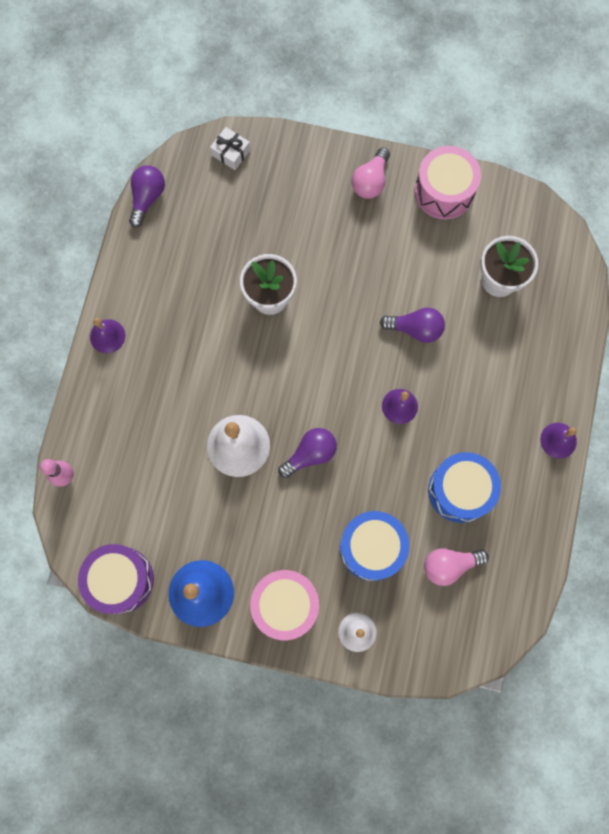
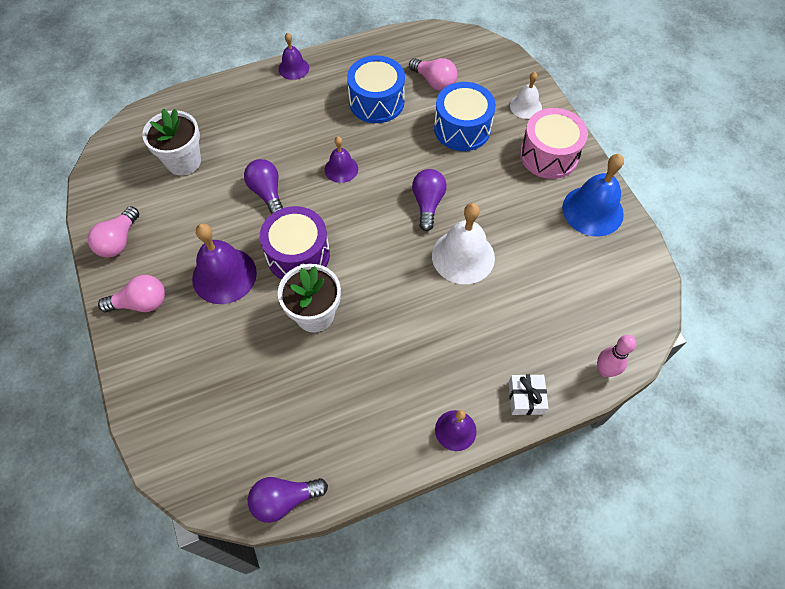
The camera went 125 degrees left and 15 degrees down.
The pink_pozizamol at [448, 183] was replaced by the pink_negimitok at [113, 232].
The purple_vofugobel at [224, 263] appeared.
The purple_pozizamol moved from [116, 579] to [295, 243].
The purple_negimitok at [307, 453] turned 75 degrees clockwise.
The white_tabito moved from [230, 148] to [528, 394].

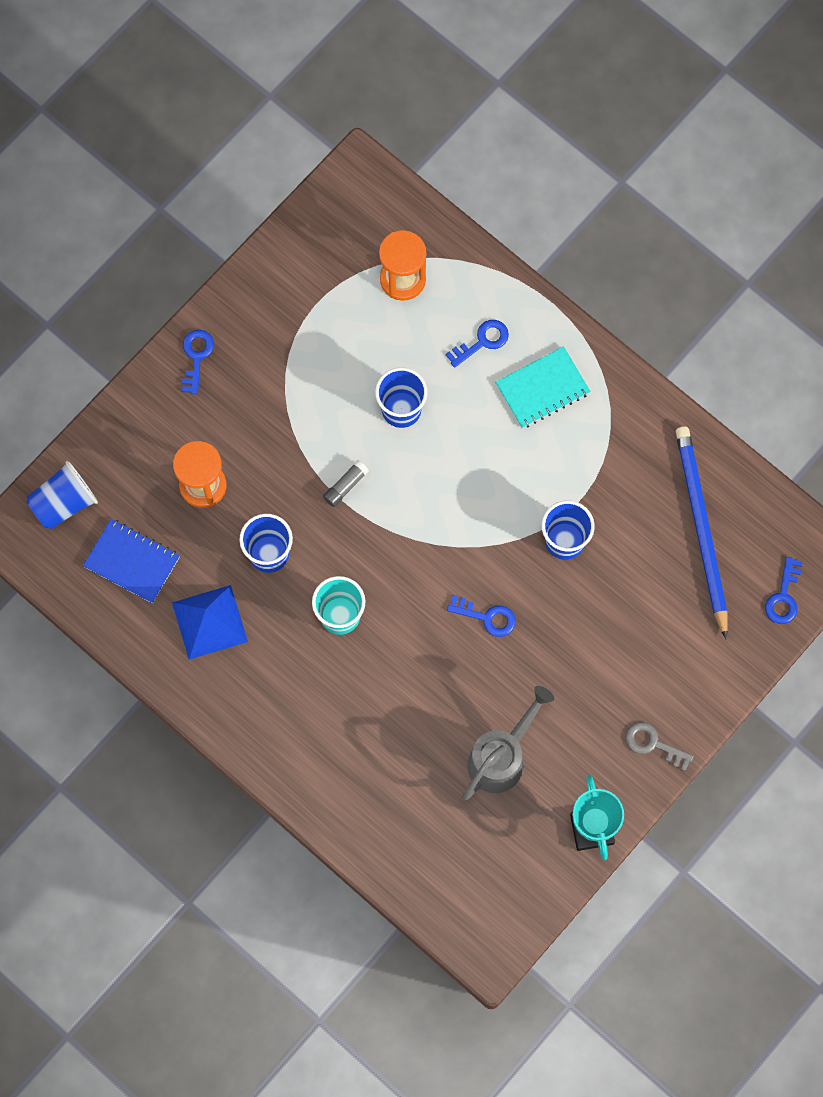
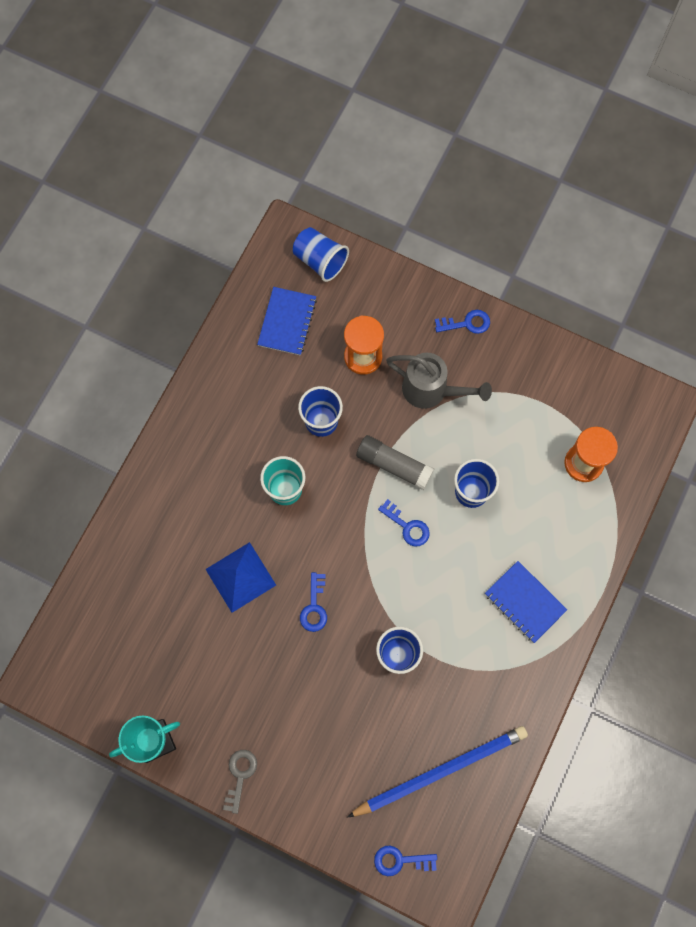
The camera went 75 degrees right and 0 degrees up.
The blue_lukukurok moved from [210, 622] to [240, 577].
The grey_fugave at [346, 483] changed to 1.77 times the size.
The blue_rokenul moved from [477, 344] to [404, 522].
The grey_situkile moved from [508, 743] to [439, 381].
The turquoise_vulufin at [543, 387] became the blue_vulufin at [526, 602].

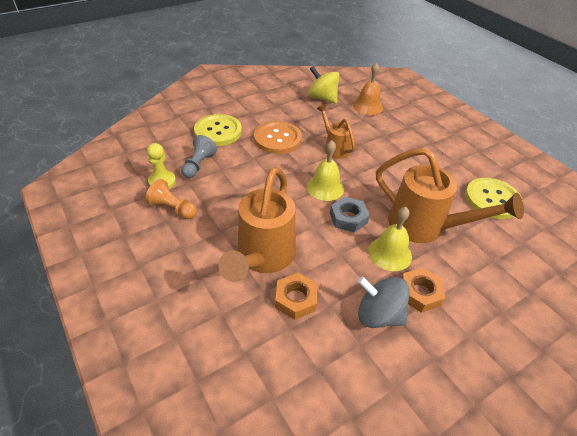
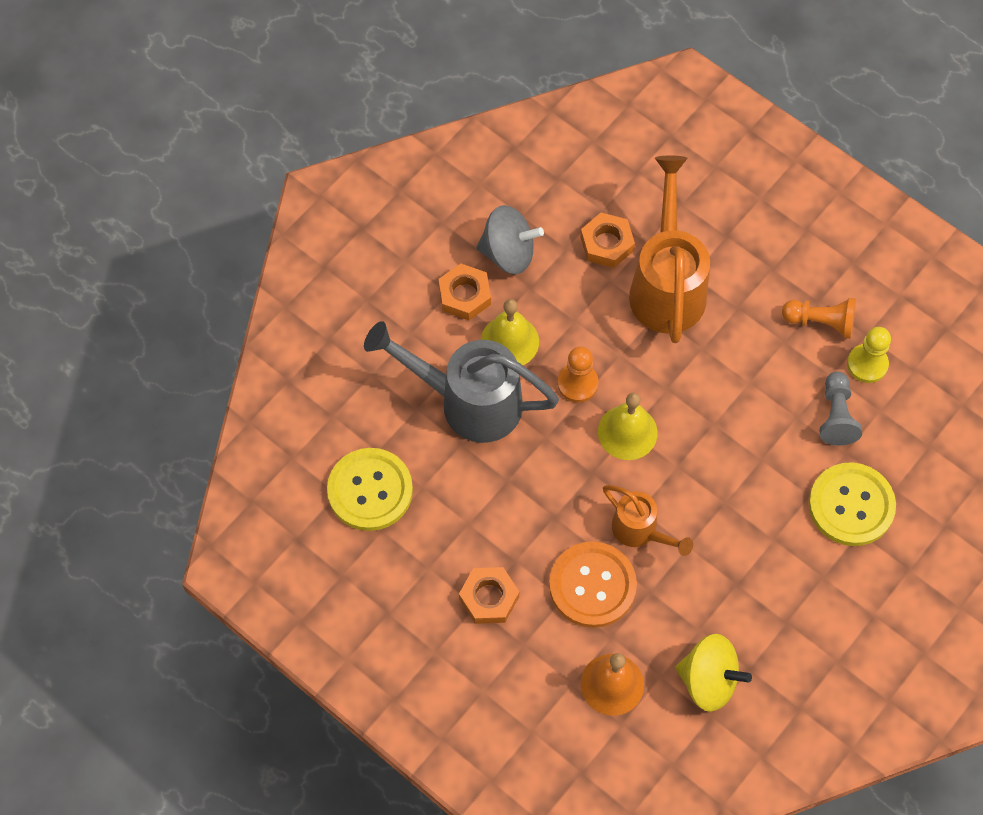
The camera went 165 degrees right and 20 degrees up.
The orange_situkile at [450, 195] became the grey_situkile at [461, 382].
The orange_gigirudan at [489, 595] appeared.
The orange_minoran moved from [278, 137] to [593, 584].
The grey_gigirudan at [350, 214] was replaced by the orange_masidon at [578, 374].

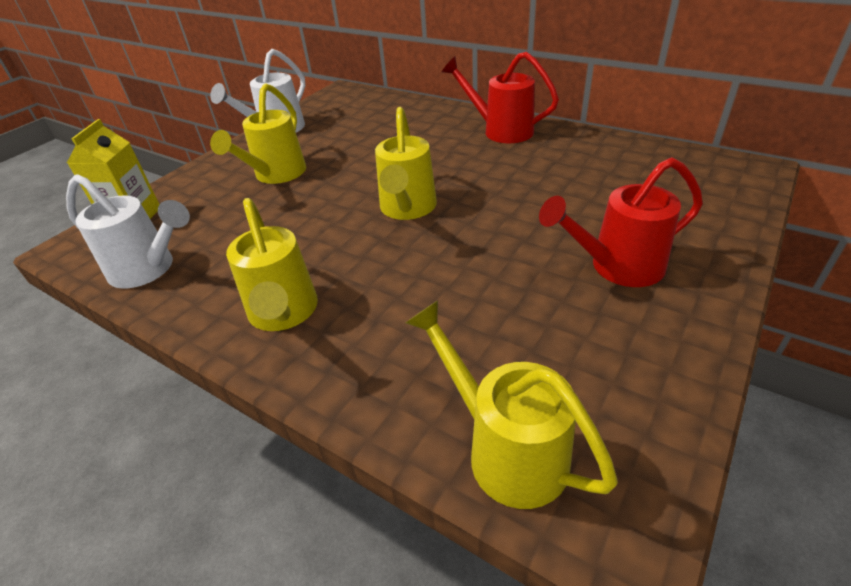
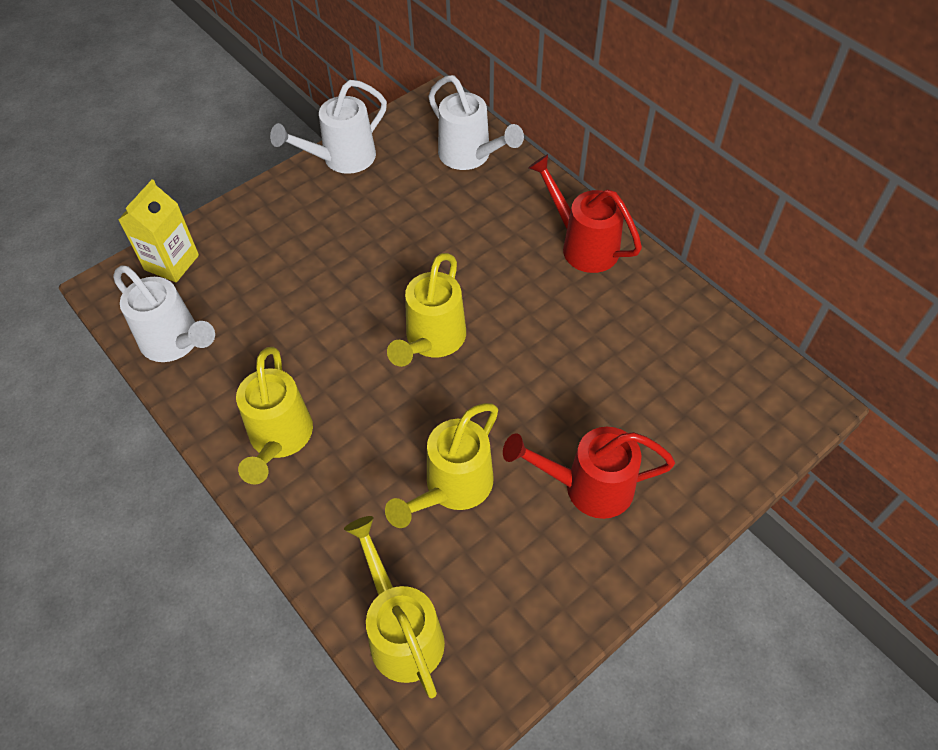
The camera went 15 degrees right and 15 degrees up.
The yellow_situkile moved from [258, 133] to [441, 465].
The white_situkile at [476, 122] appeared.

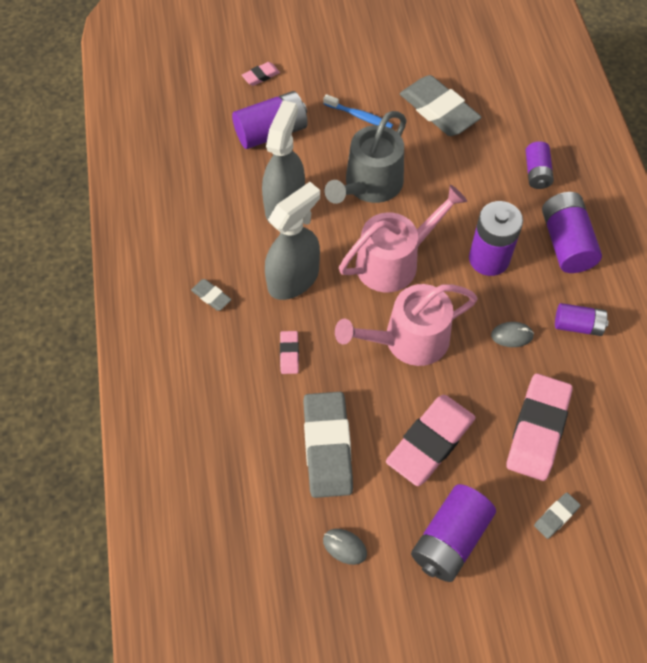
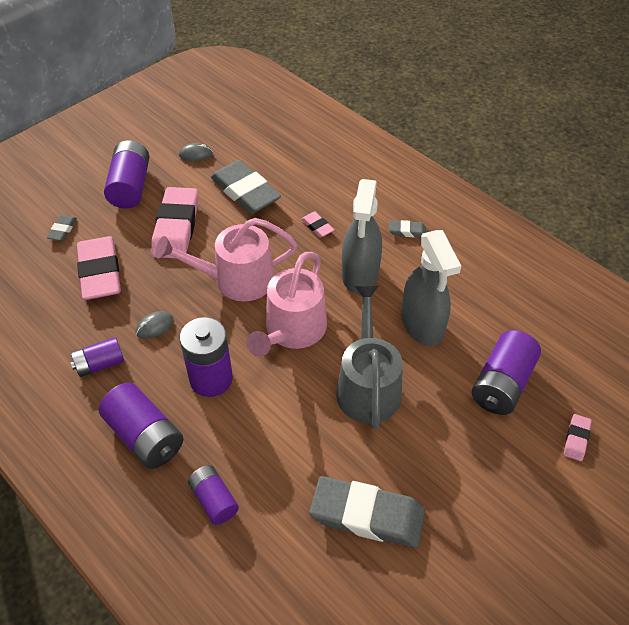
The camera went 145 degrees right and 10 degrees down.
The pink_situkile at [406, 325] turned 135 degrees counterclockwise.
The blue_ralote at [358, 111] disappeared.

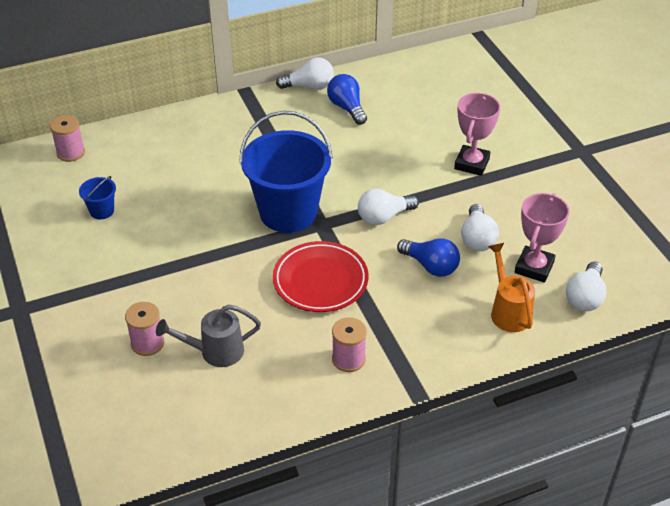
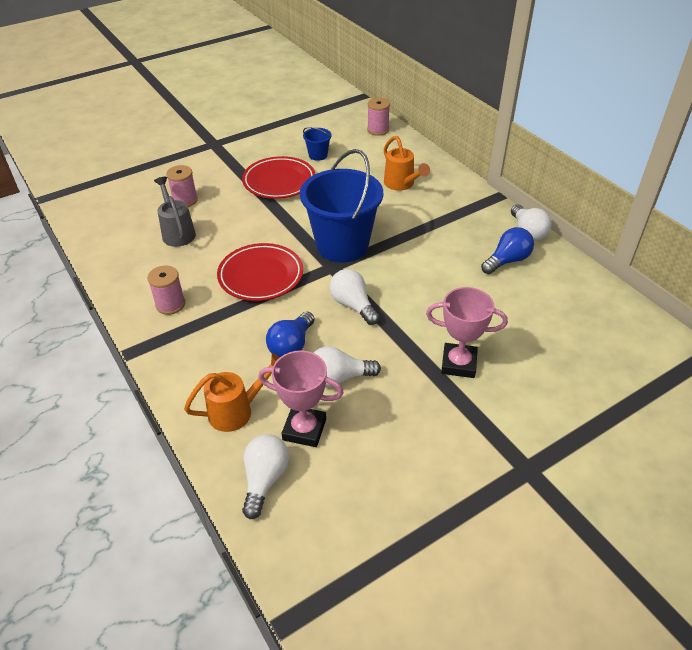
The camera went 80 degrees right and 0 degrees up.
The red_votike at [278, 177] appeared.
The white_negimitok at [586, 286] turned 90 degrees clockwise.
The orange_situkile at [407, 163] appeared.

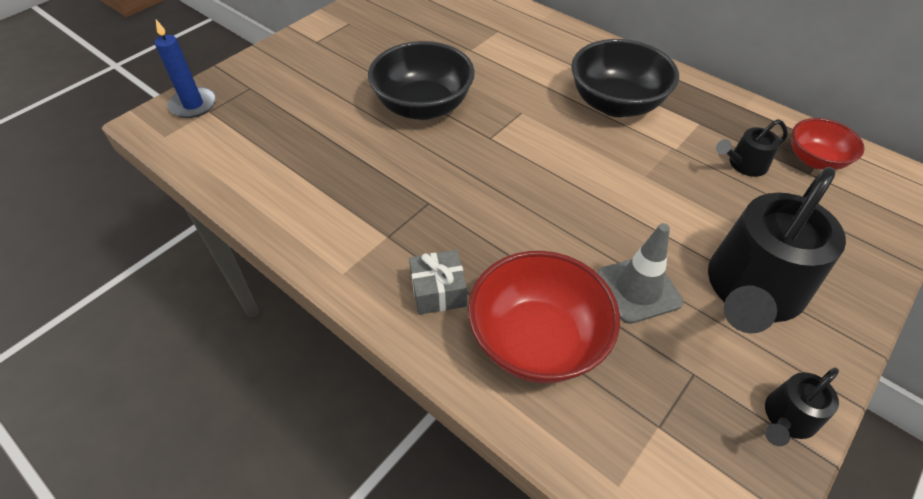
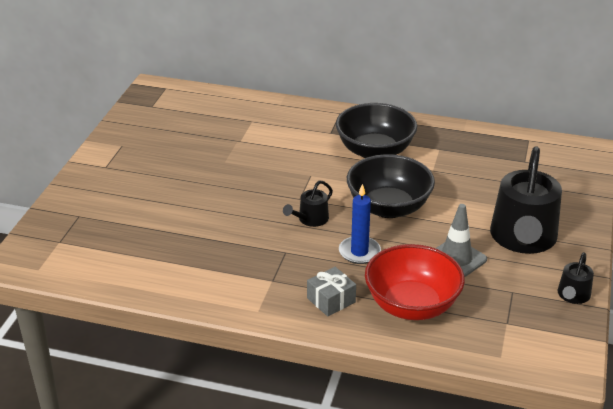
The camera went 25 degrees left and 15 degrees down.
The black_situkile moved from [752, 148] to [308, 204].
The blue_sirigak moved from [185, 69] to [360, 224].
The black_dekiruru moved from [421, 80] to [391, 186].
The red_dekiruru at [828, 144] disappeared.

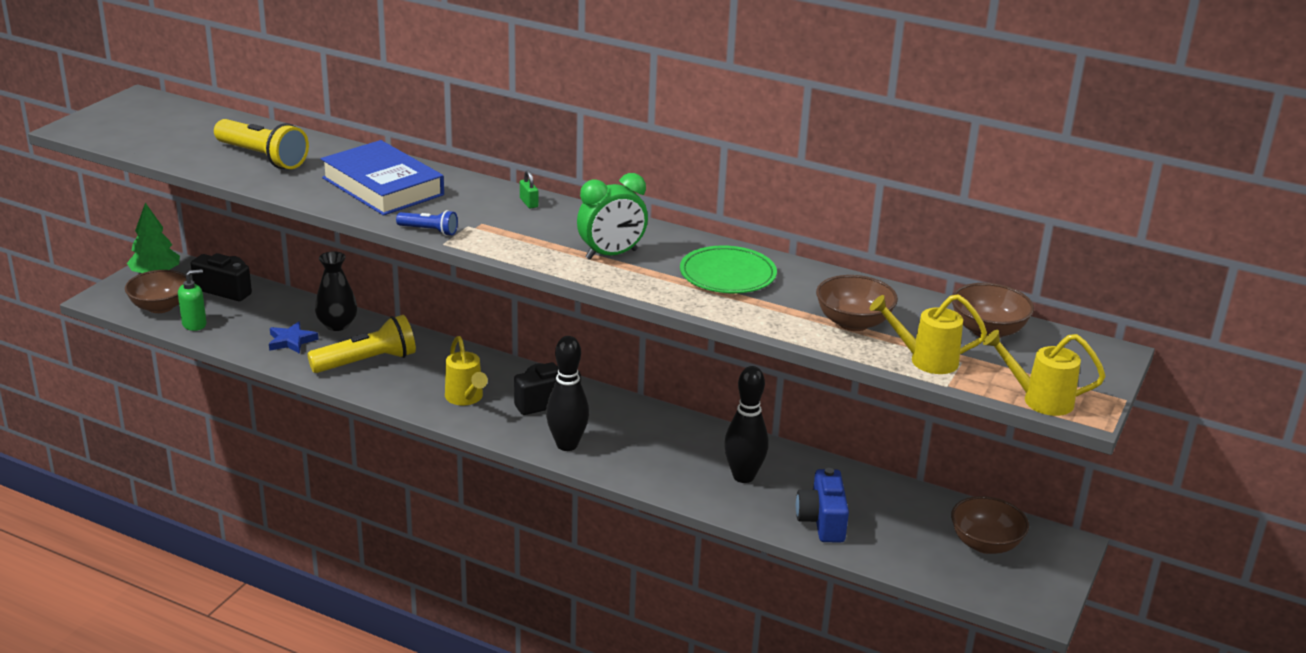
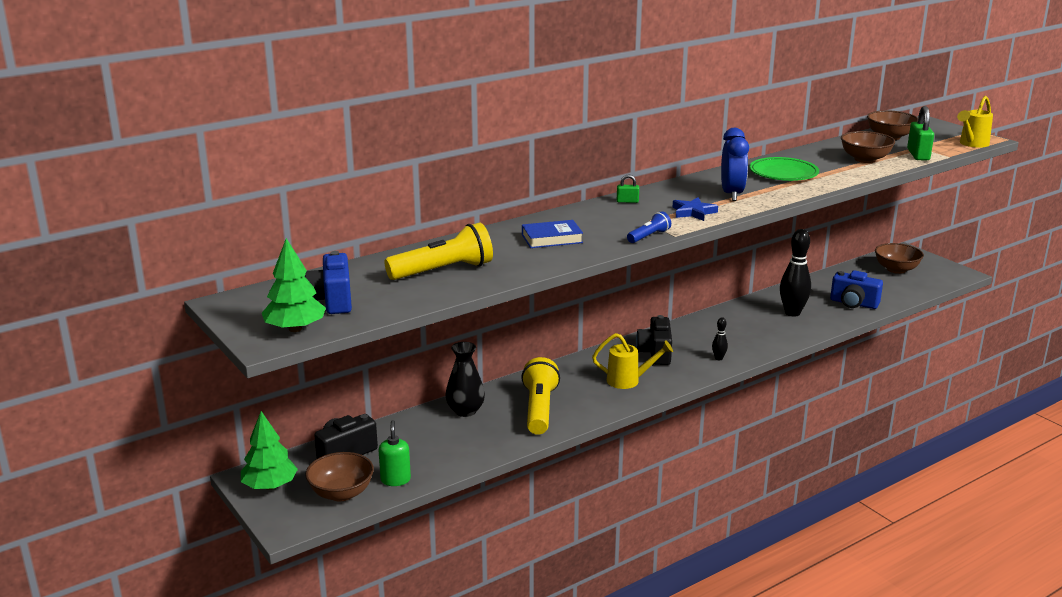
The camera went 60 degrees left and 5 degrees down.
The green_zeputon at [294, 285] appeared.
The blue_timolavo at [328, 282] appeared.
The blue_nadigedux at [382, 178] changed to 0.56 times the size.
The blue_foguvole moved from [294, 337] to [695, 209].
The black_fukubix at [567, 393] changed to 0.47 times the size.
The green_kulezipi at [612, 216] became the blue_kulezipi at [735, 164].
The yellow_situkile at [928, 334] was replaced by the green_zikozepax at [920, 133].

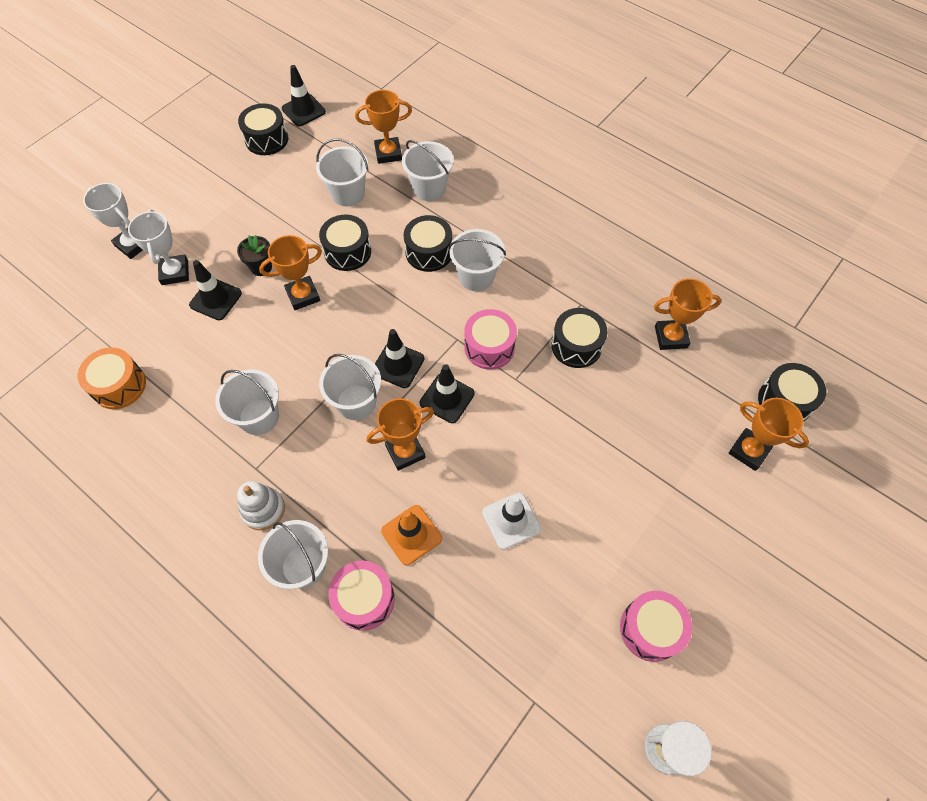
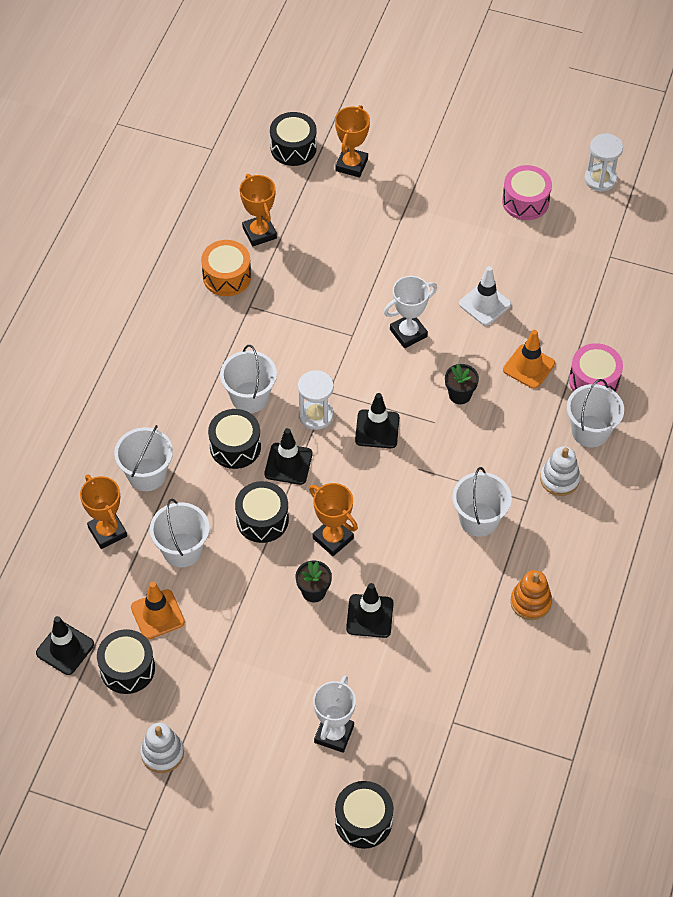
The camera went 110 degrees left and 5 degrees down.
The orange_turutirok at [158, 611] appeared.
The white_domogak at [162, 748] appeared.
The orange_pozizamol moved from [112, 378] to [226, 268].
The black_turutirok moved from [447, 393] to [288, 456].
The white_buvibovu at [316, 400] appeared.
The black_pozizamol moved from [579, 338] to [364, 815].
The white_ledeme moved from [158, 247] to [410, 312].
The orange_ledeme at [400, 434] was replaced by the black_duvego at [462, 384].
The orange_domogak at [531, 595] appeared.
The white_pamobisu at [350, 387] disappeared.
The pink_pozizamol at [490, 339] disappeared.

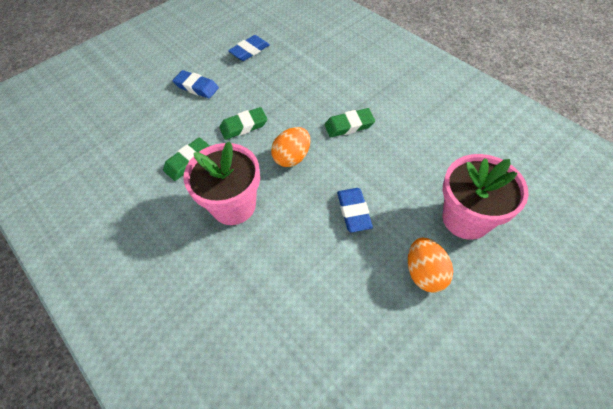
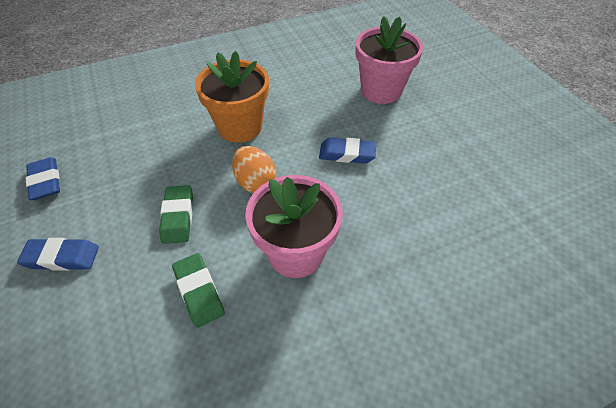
The camera went 75 degrees left and 5 degrees down.
The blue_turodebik at [196, 84] turned 45 degrees clockwise.
The green_turodebik at [350, 122] was replaced by the orange_duvego at [232, 97].
The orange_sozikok at [430, 265] disappeared.

